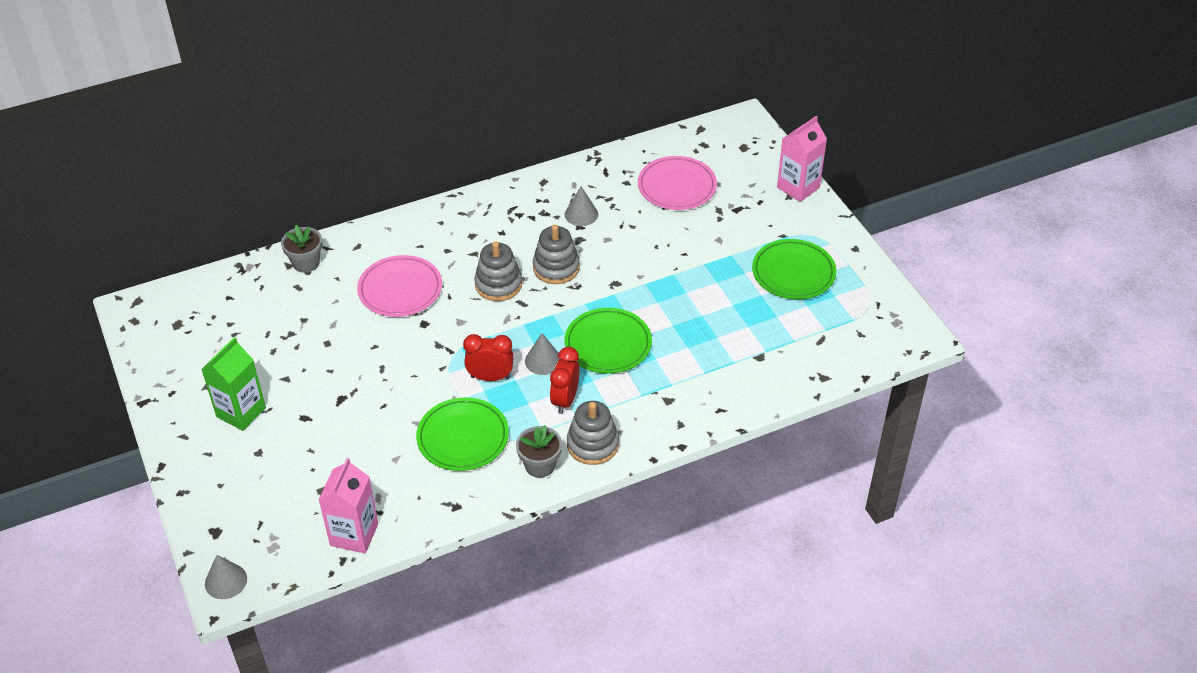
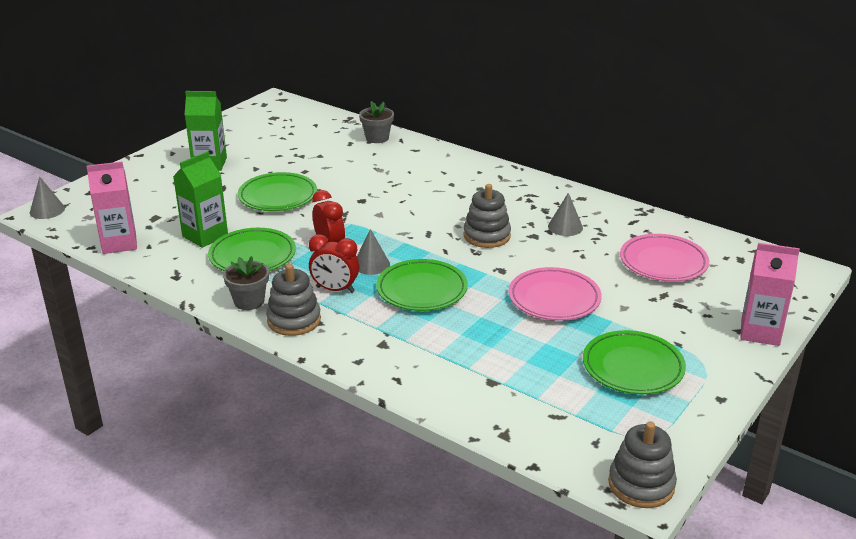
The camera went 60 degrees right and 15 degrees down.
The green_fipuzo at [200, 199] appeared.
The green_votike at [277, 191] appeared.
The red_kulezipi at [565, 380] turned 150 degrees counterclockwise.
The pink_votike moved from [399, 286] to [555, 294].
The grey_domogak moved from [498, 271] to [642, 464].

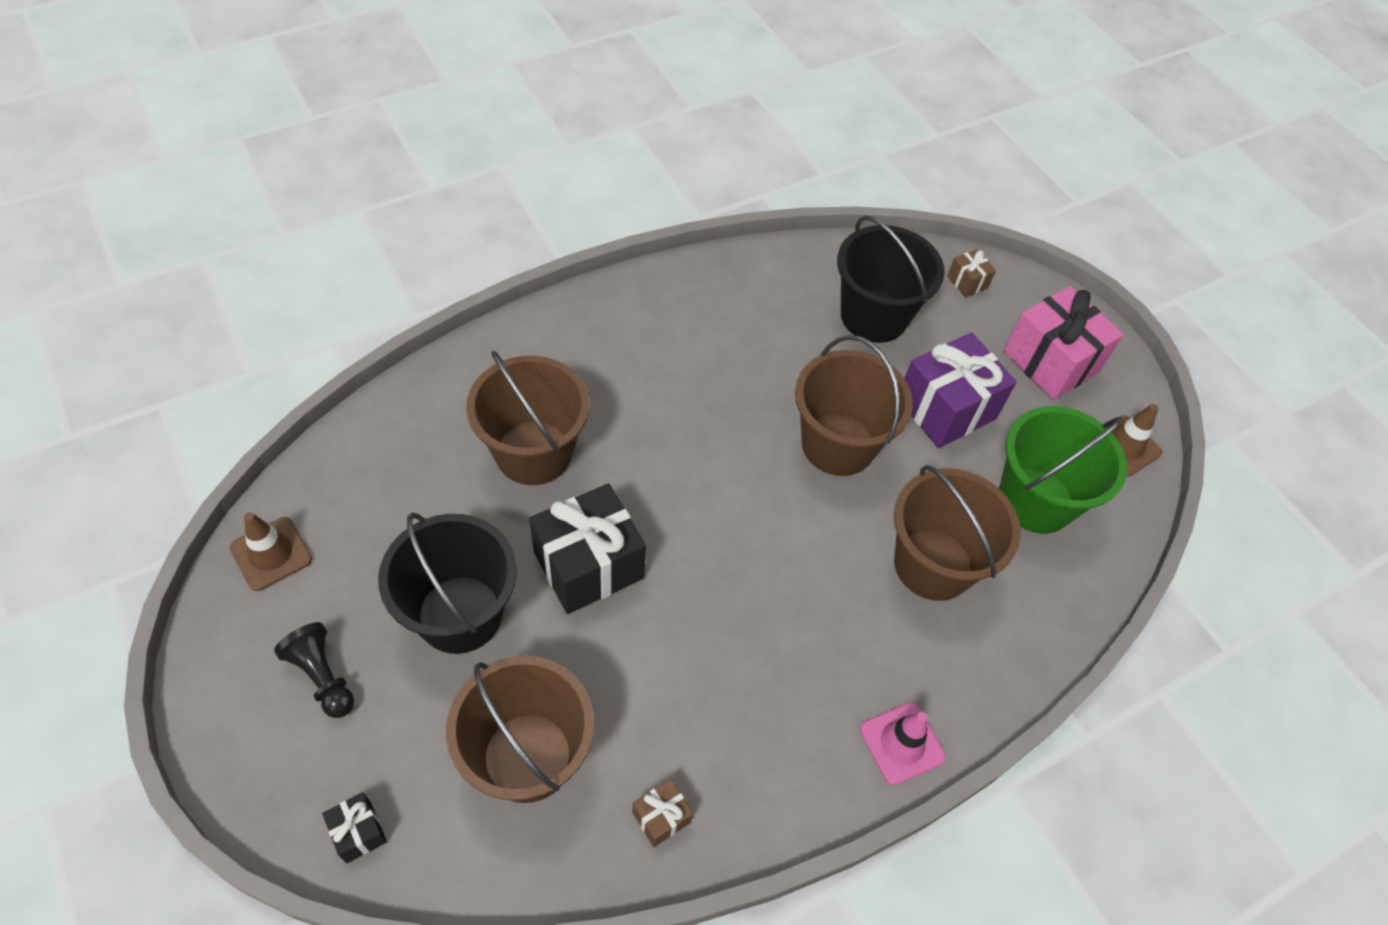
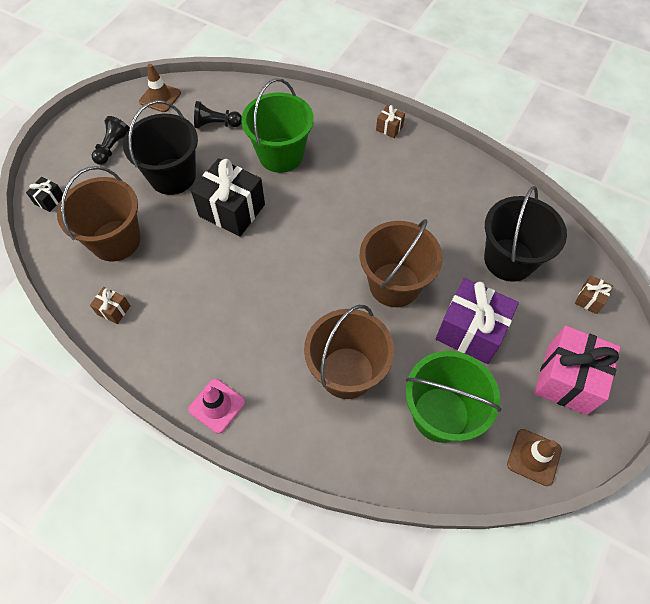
The camera went 65 degrees right and 5 degrees up.
The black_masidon at [218, 114] appeared.
The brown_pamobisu at [528, 418] became the green_pamobisu at [277, 125].
The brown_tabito at [390, 121] appeared.

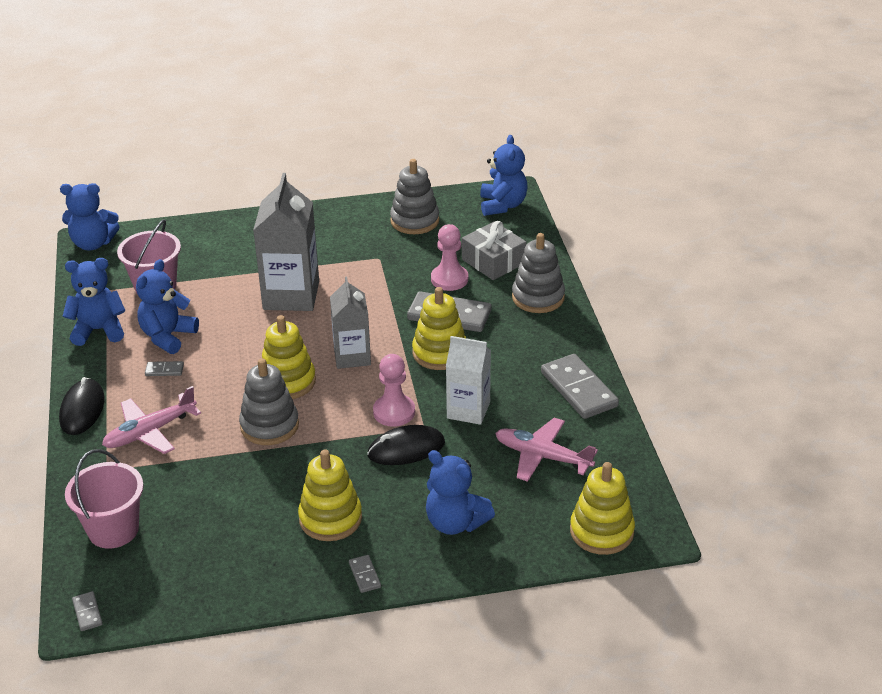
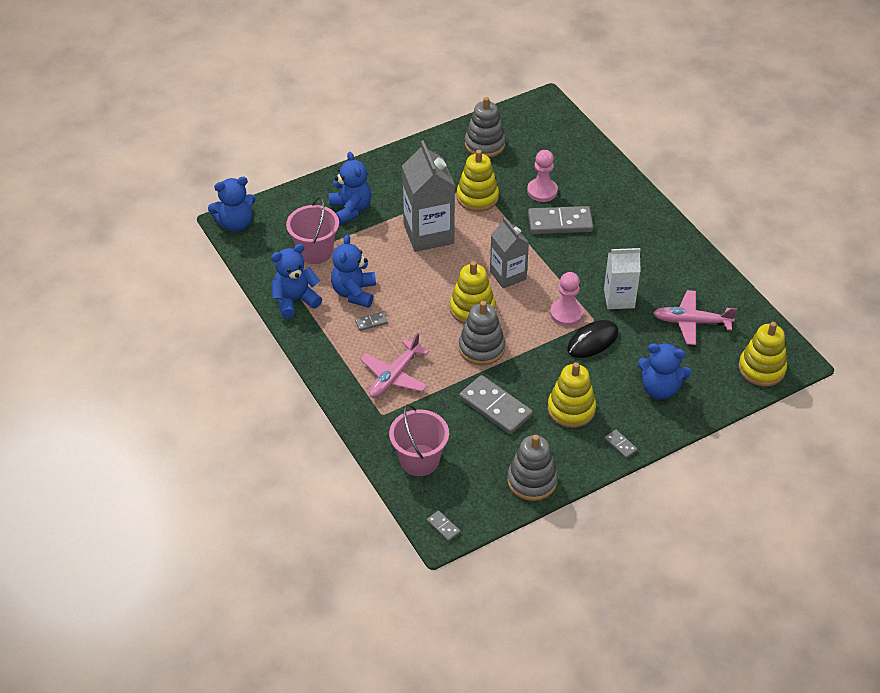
The camera went 20 degrees left and 10 degrees up.
The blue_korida moved from [504, 175] to [350, 188].
The yellow_domogak moved from [439, 328] to [478, 181].
The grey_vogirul moved from [580, 386] to [496, 404].
The grey_domogak moved from [538, 273] to [532, 468].
The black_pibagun at [82, 406] disappeared.
The grey_tabito at [494, 250] disappeared.

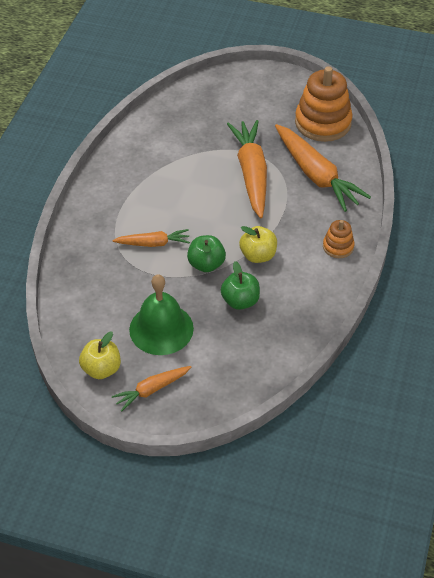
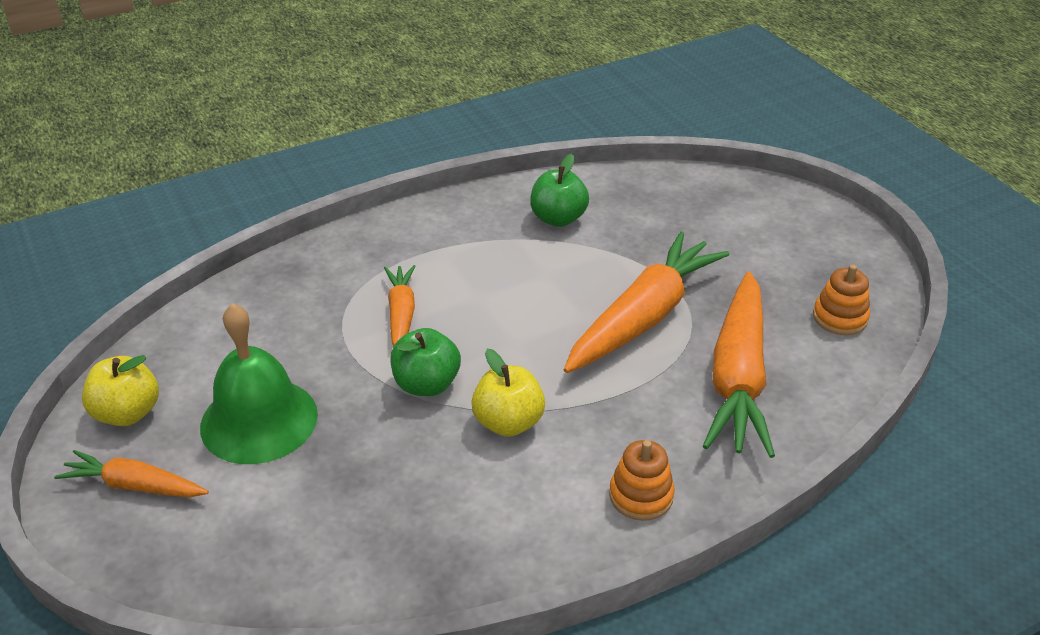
The camera went 45 degrees right and 10 degrees down.
The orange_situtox at [151, 238] turned 135 degrees counterclockwise.
The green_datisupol moved from [240, 285] to [559, 190].
The orange_domogak at [324, 104] changed to 0.50 times the size.

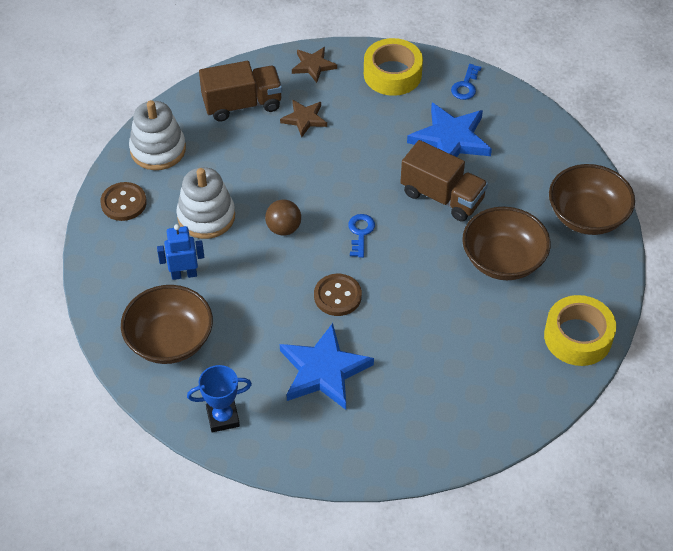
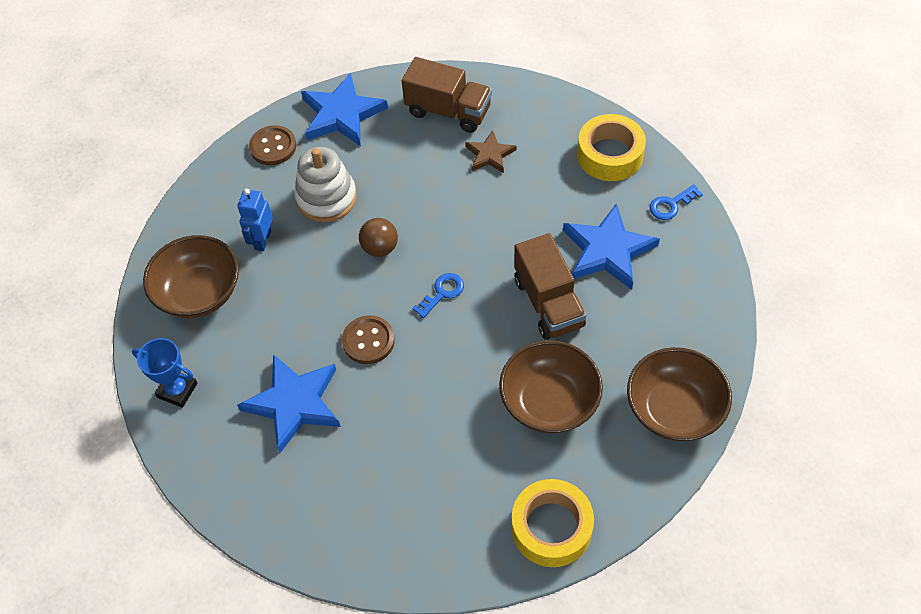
The camera went 40 degrees right and 5 degrees up.
The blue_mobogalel at [180, 252] turned 105 degrees counterclockwise.
The white_domogak at [157, 135] was replaced by the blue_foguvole at [344, 109].
The brown_foguvole at [314, 65] disappeared.

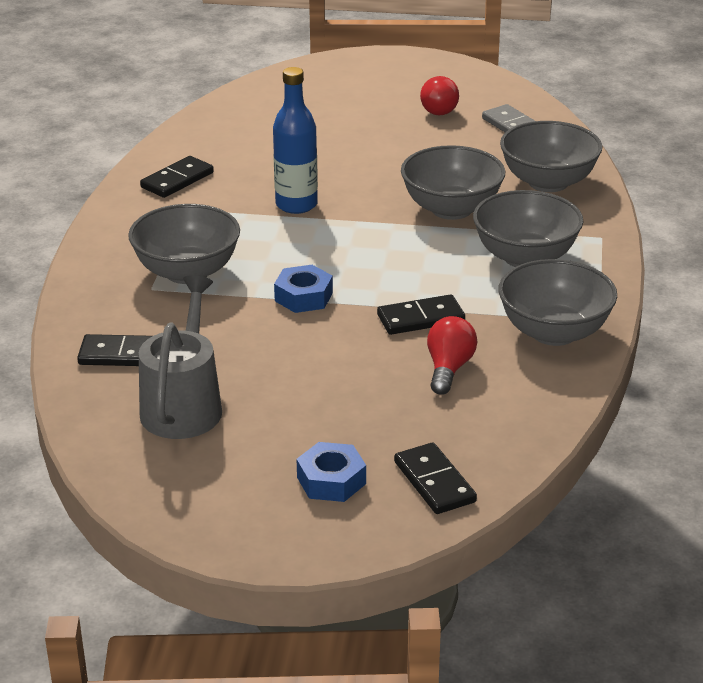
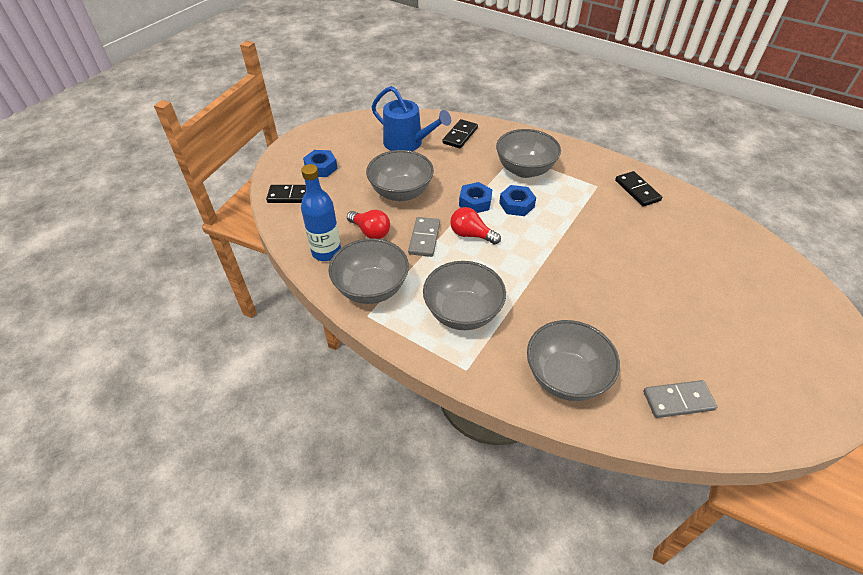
The camera went 115 degrees right and 15 degrees up.
The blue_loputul moved from [295, 140] to [321, 212].
The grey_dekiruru moved from [453, 182] to [400, 175].
The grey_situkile at [180, 357] became the blue_situkile at [411, 118].
The black_vogirul at [421, 314] became the grey_vogirul at [424, 237].
The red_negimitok moved from [439, 96] to [475, 226].
The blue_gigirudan at [517, 200] appeared.

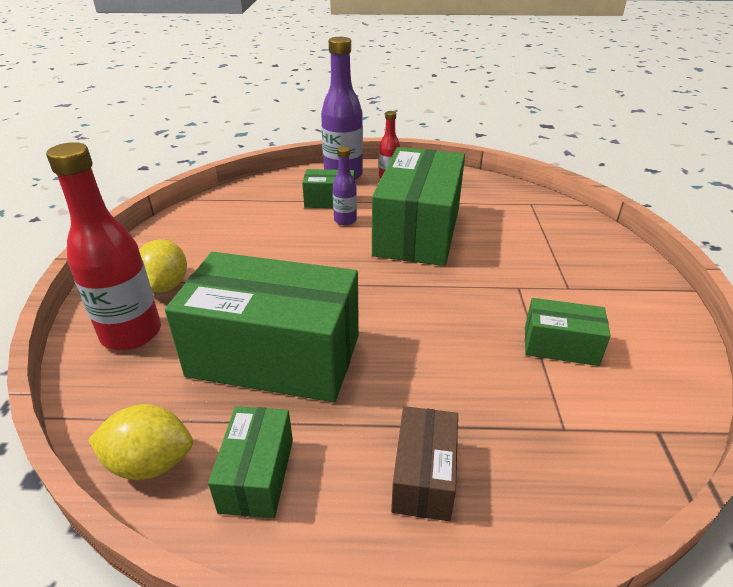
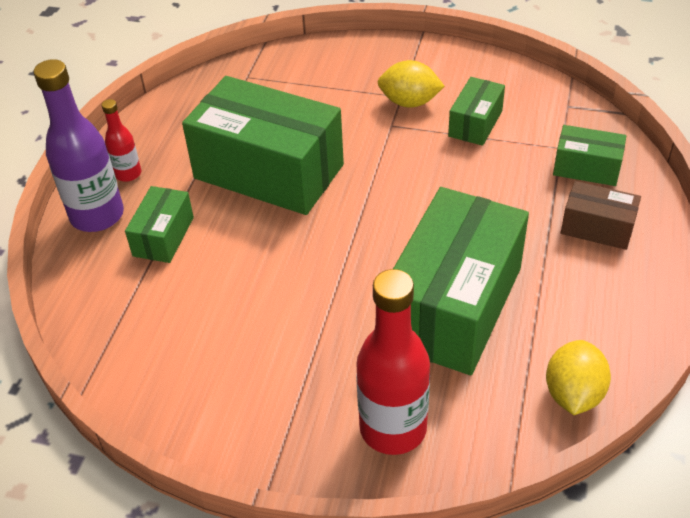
The camera went 75 degrees left and 10 degrees up.
The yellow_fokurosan moved from [163, 266] to [411, 84].
The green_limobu moved from [250, 462] to [589, 155].
The purple_loputul at [345, 186] disappeared.

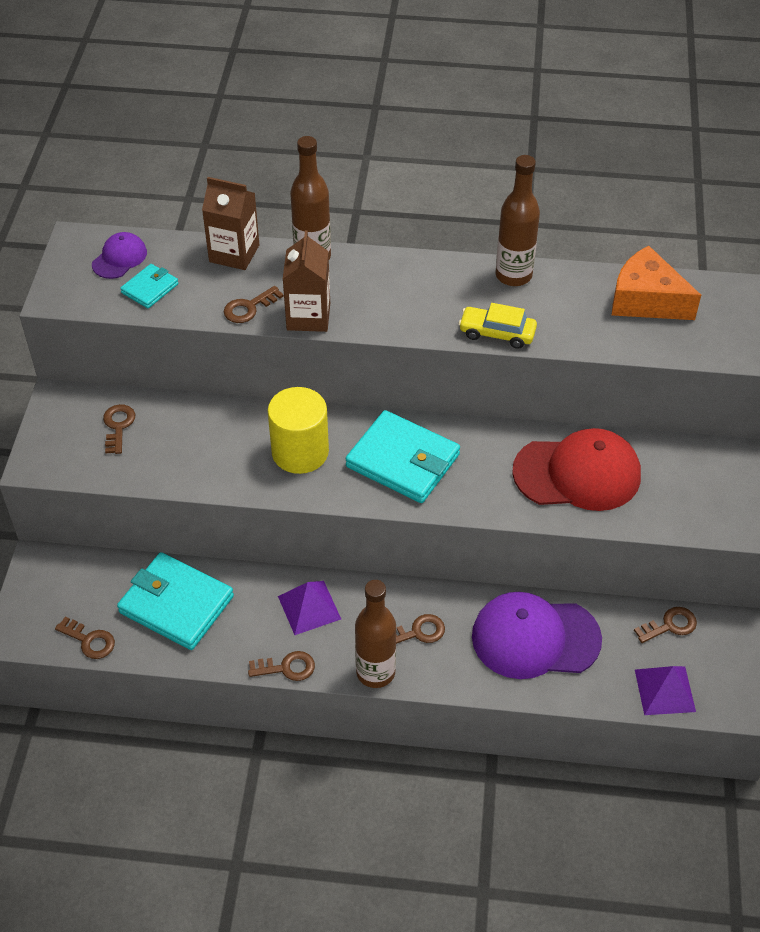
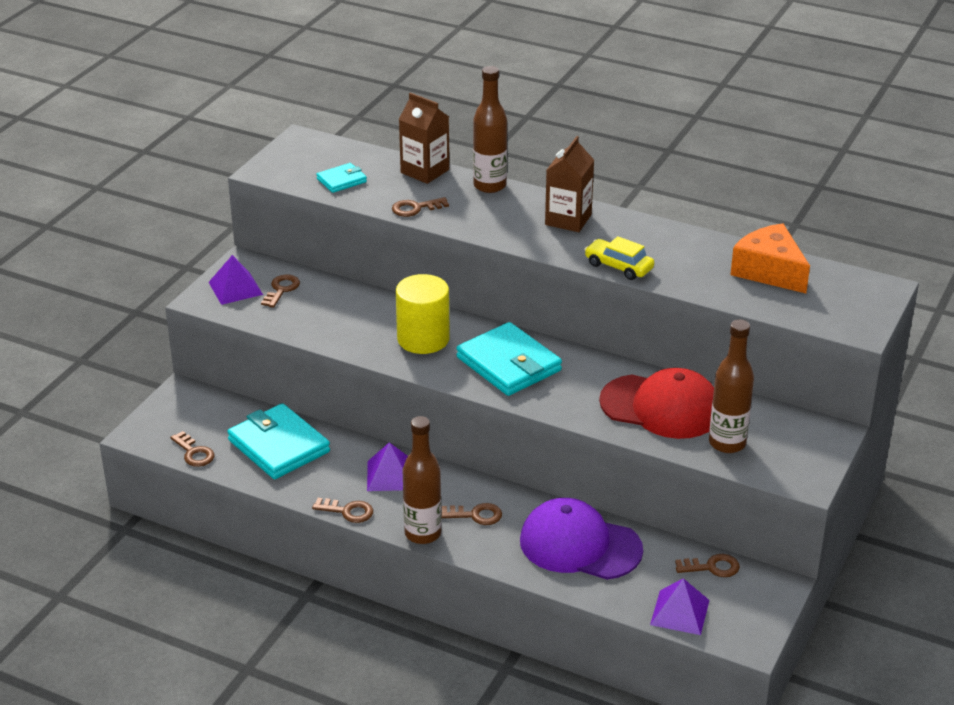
The camera went 20 degrees right and 15 degrees down.
The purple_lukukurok at [236, 280] appeared.
The brown_fipuzo moved from [306, 281] to [569, 184].
The brown_loputul moved from [517, 220] to [731, 386].
The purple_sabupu at [119, 255] disappeared.

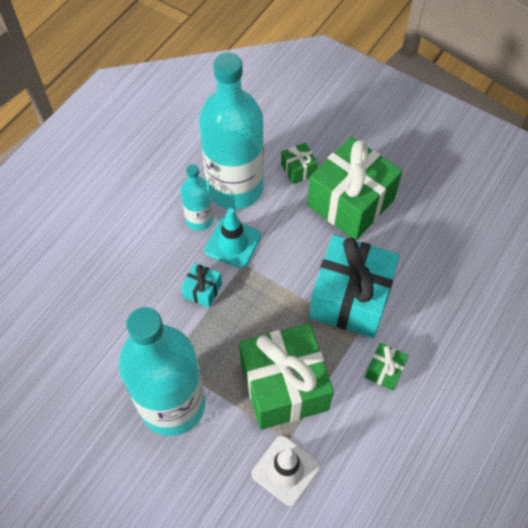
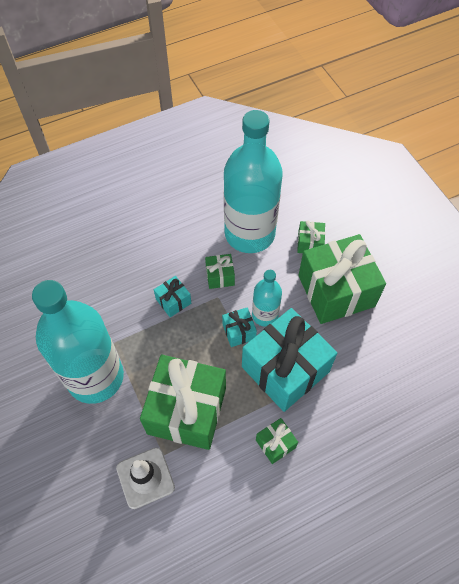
The camera went 30 degrees right and 0 degrees up.
The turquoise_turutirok at [232, 238] was replaced by the green_tabito at [220, 271].
The turquoise_tabito at [239, 327] appeared.
The turquoise_loputul moved from [197, 197] to [267, 298].

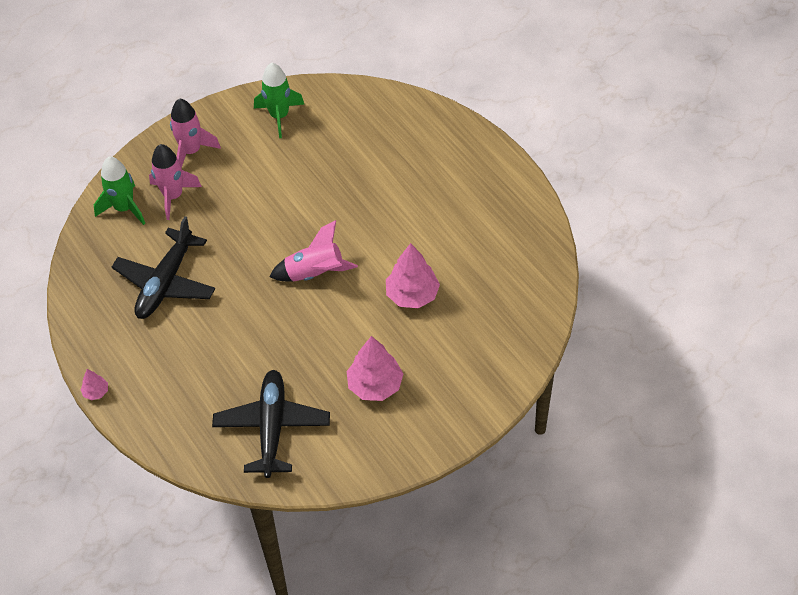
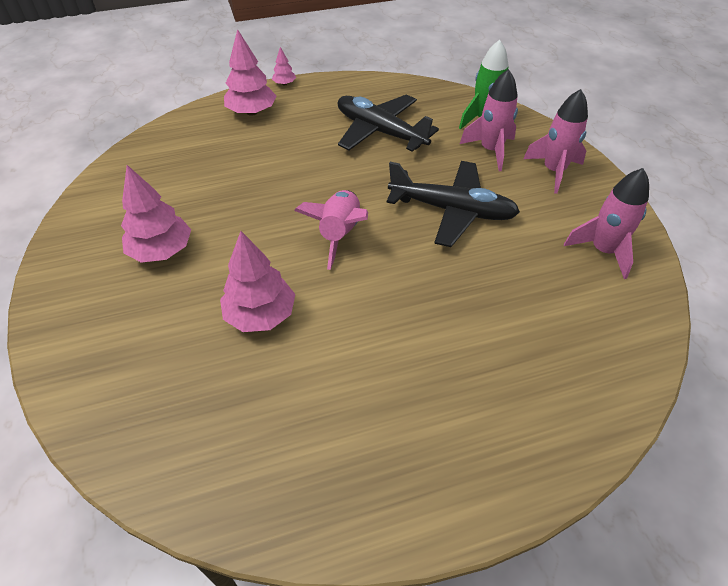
The camera went 105 degrees right and 5 degrees down.
The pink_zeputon at [250, 72] appeared.
The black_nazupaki moved from [271, 424] to [453, 204].
The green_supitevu at [279, 100] became the pink_supitevu at [606, 223].

